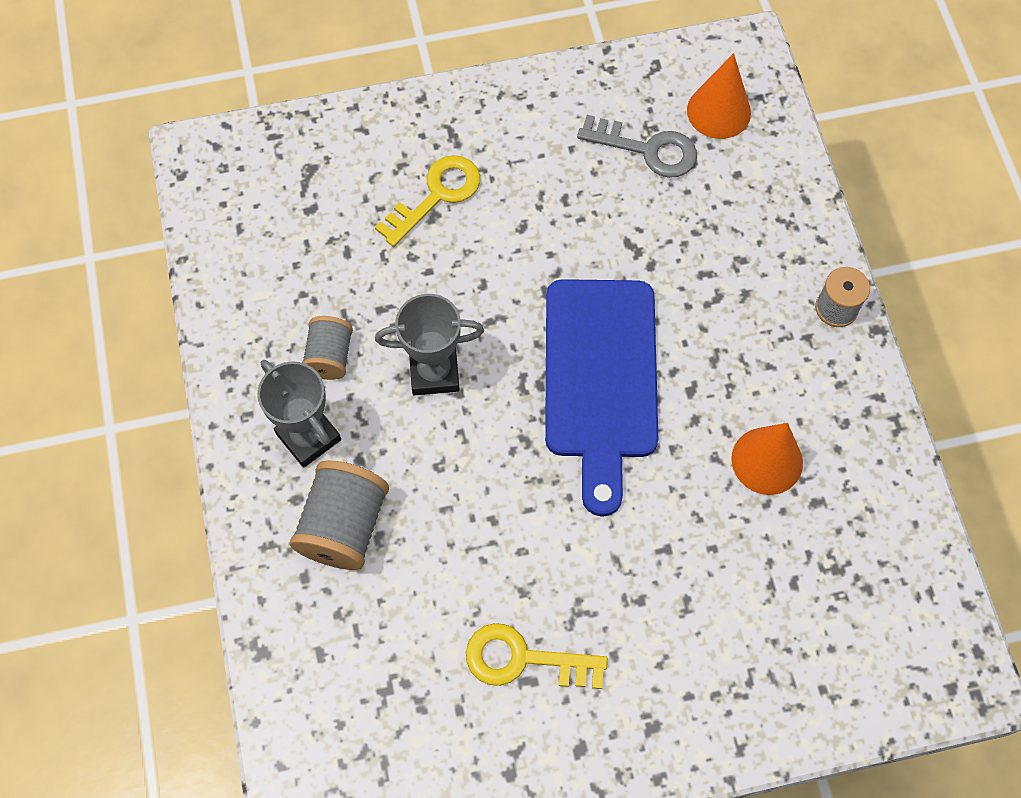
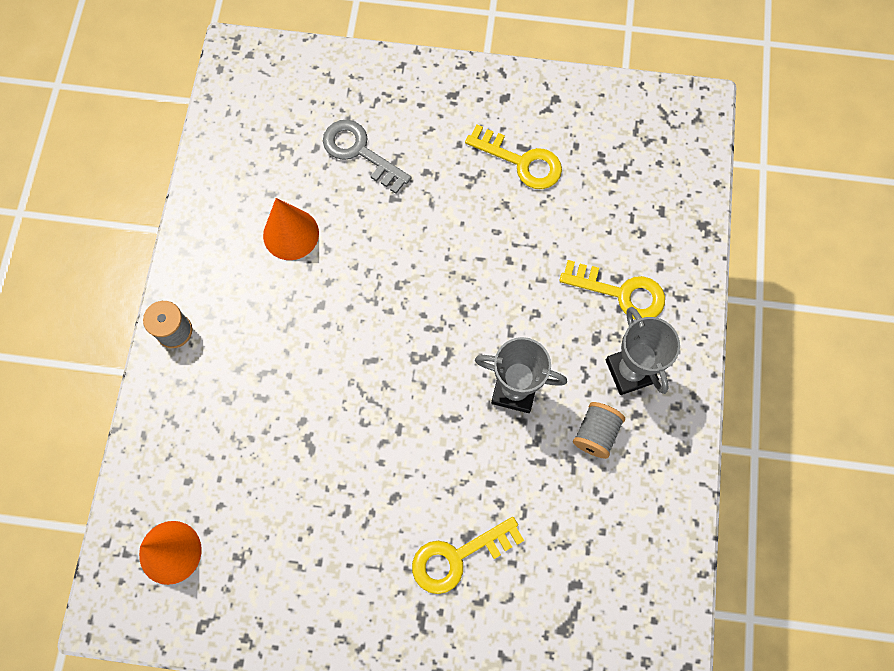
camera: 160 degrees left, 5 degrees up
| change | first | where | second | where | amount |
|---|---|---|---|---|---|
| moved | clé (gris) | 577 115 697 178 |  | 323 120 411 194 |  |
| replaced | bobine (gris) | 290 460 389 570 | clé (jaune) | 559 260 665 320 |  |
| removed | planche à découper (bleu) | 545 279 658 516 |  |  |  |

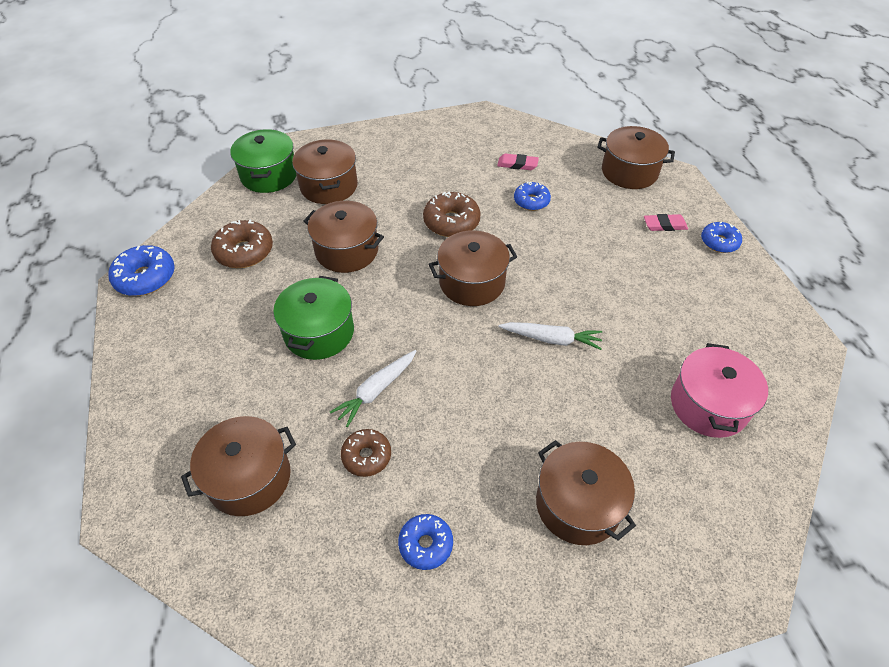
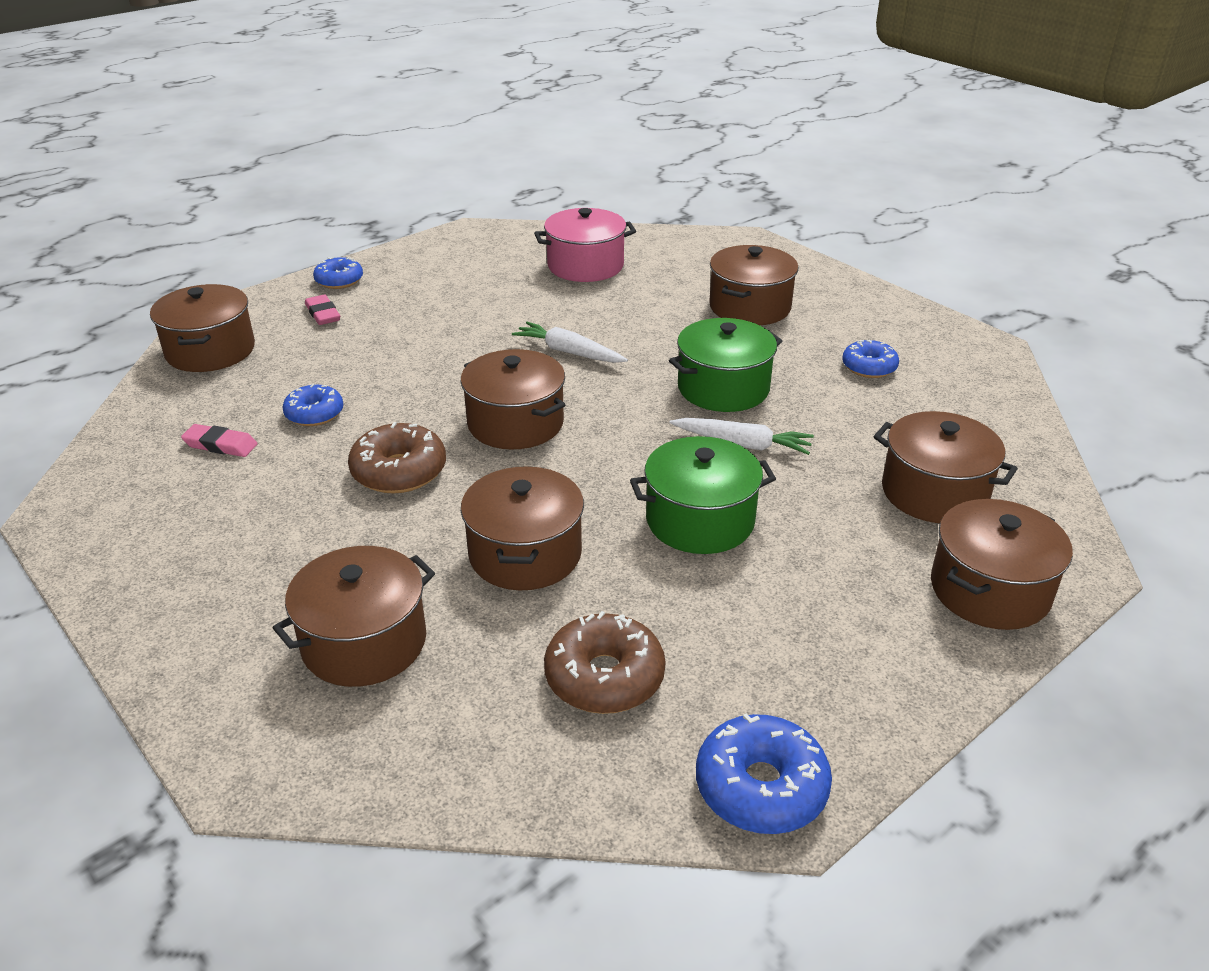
camera: 115 degrees left, 15 degrees down
| change | first | where | second | where | amount |
|---|---|---|---|---|---|
| turned | gomme (rose) | 497 153 539 170 |  | 181 424 258 457 | 60 degrees counterclockwise |
| turned | carotte (blanc) | 499 322 602 350 |  | 512 322 628 363 | 45 degrees counterclockwise |
| moved | marmite (vert) | 230 129 296 193 |  | 669 318 782 412 |  |
| added |  |  | marmite (marron) | 931 499 1073 630 |  |
| removed | beignet (marron) | 341 429 391 477 |  |  |  |

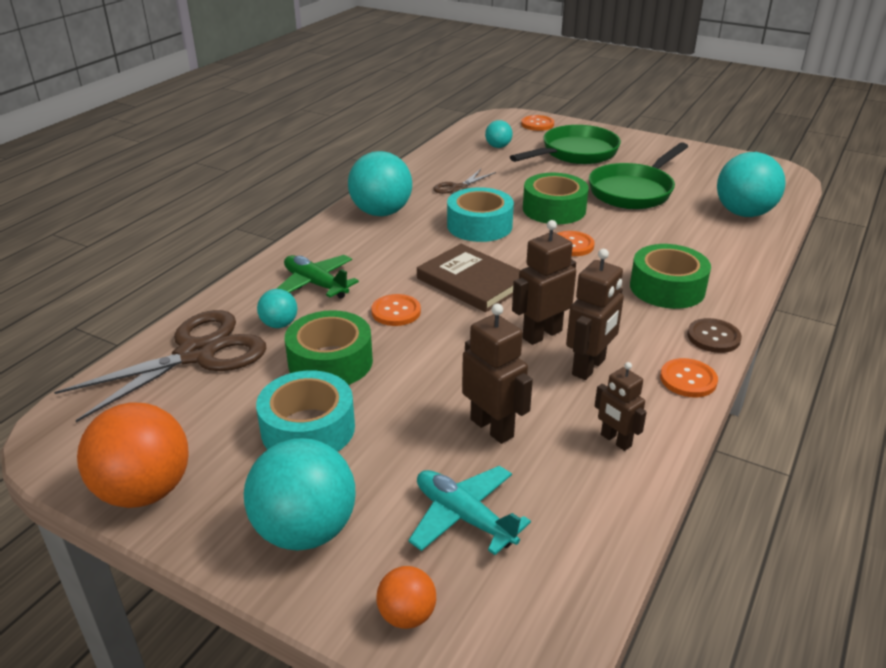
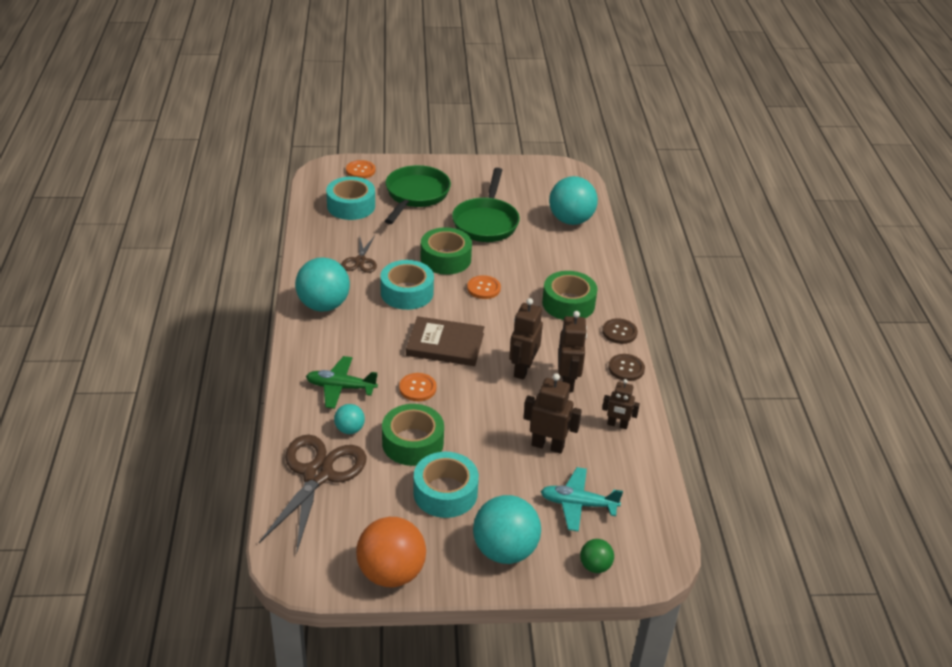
camera: 35 degrees left, 5 degrees up
| change | first | where | second | where | amount |
|---|---|---|---|---|---|
| replaced | balle (turquoise) | 485 120 513 148 | ruban adhésif (turquoise) | 326 176 375 220 |  |
| recoloured | balle (orange) | 376 566 436 629 | balle (vert) | 580 539 614 573 |  |
| recoloured | bouton (orange) | 660 358 718 397 | bouton (marron) | 608 354 645 381 |  |

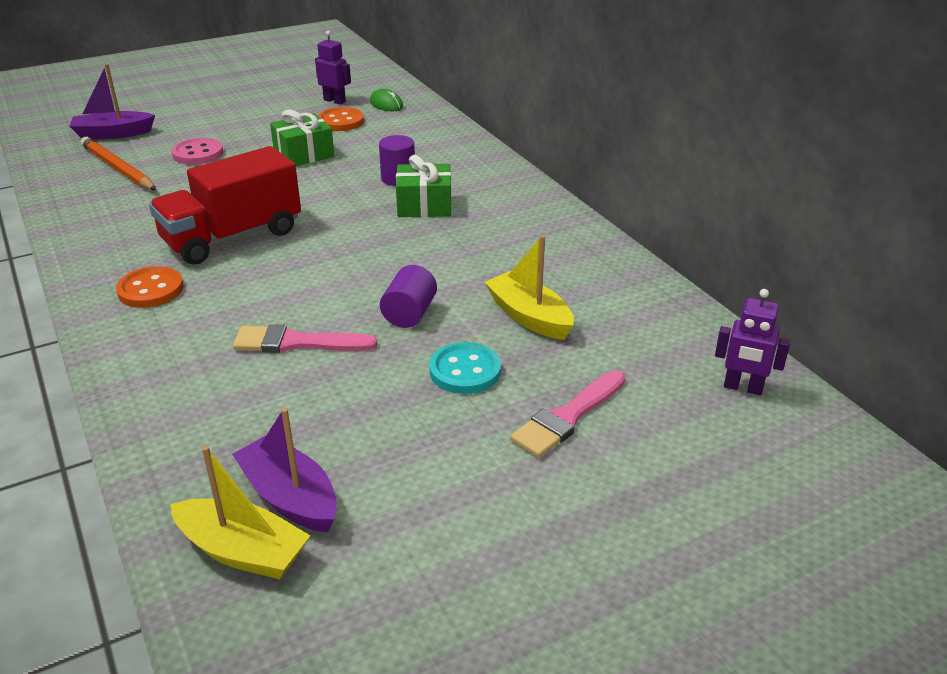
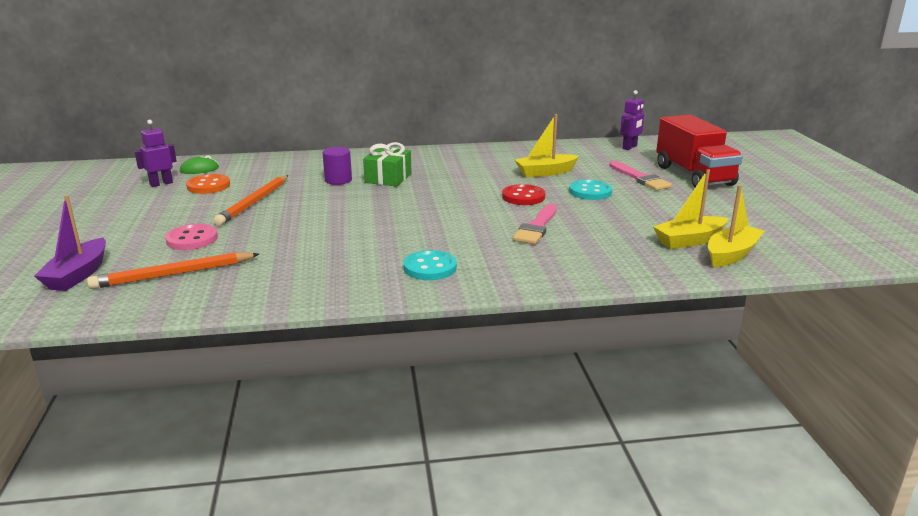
camera: 70 degrees left, 10 degrees down
| change | first | where | second | where | amount |
|---|---|---|---|---|---|
| replaced | cadeau (vert) | 270 110 334 166 | crayon (orange) | 213 175 288 226 |  |
| recoloured | bouton (orange) | 116 266 183 308 | bouton (turquoise) | 403 250 457 280 |  |
| replaced | cylindre (violet) | 380 265 437 328 | bouton (rouge) | 502 184 545 205 |  |
| recoloured | bateau (violet) | 232 408 337 533 | bateau (jaune) | 653 169 728 249 |  |
| moved | camion (rouge) | 149 146 301 265 |  | 656 115 743 187 |  |

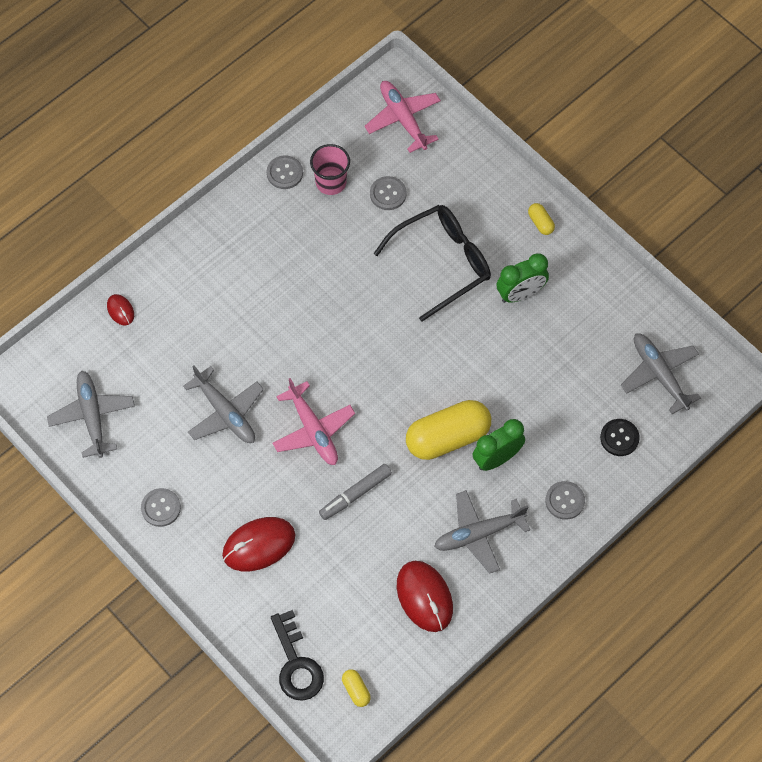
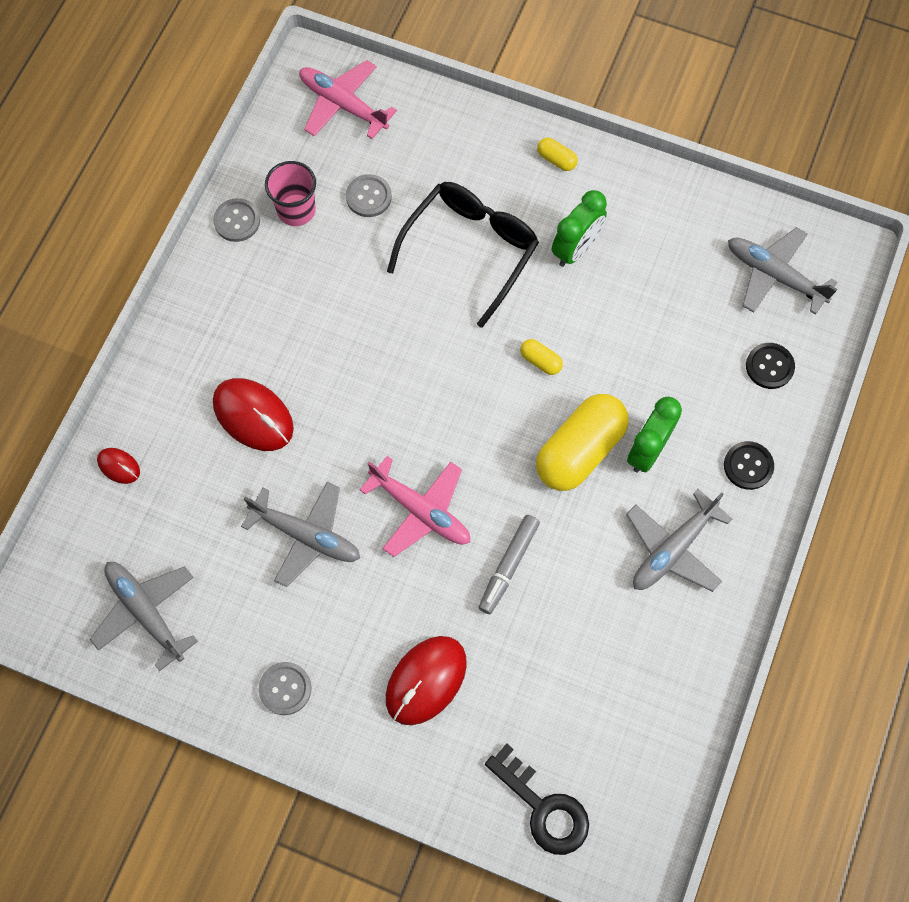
camera: 25 degrees left, 5 degrees up
| change | first | where | second | where | amount |
|---|---|---|---|---|---|
| moved | souris (rouge) | 397 561 453 632 |  | 213 378 294 451 |  |
| moved | gélule (jaune) | 342 669 371 707 |  | 520 339 563 375 |  |
| recoloured | bouton (gris) | 545 481 585 520 | bouton (noir) | 724 441 774 490 |  |

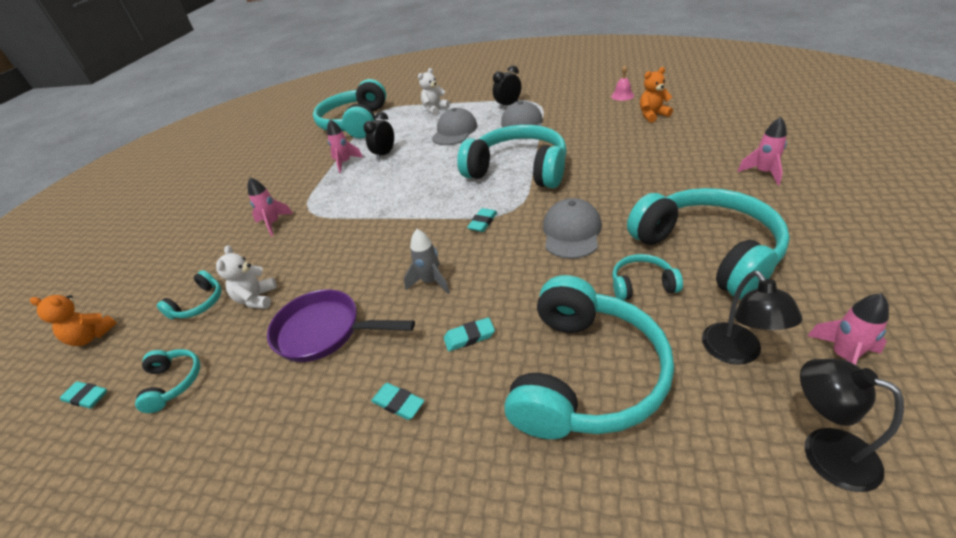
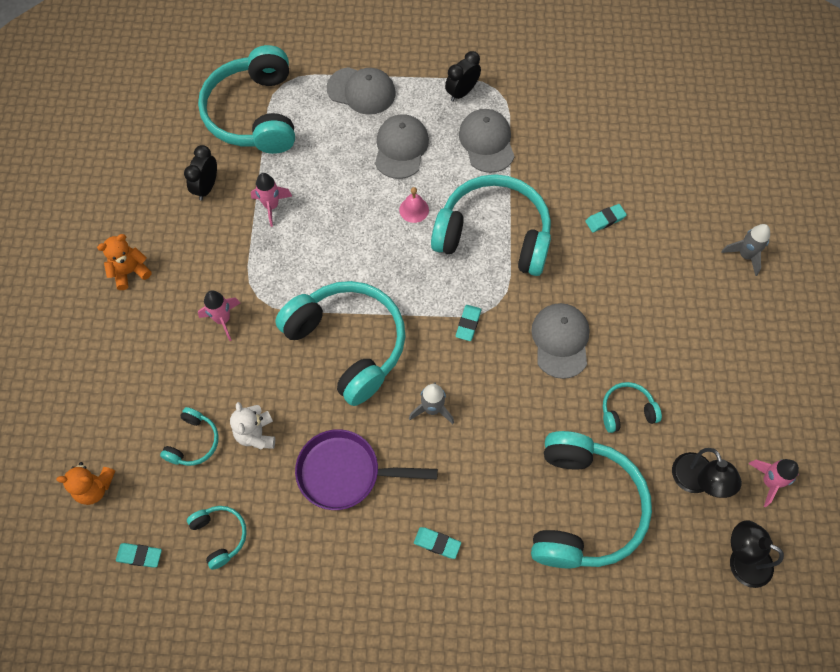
camera: 15 degrees left, 25 degrees up
| change | first | where | second | where | amount |
|---|---|---|---|---|---|
| moved | ours en peluche (orange) | 640 67 673 122 |  | 97 234 151 290 |  |
| moved | réveil (noir) | 364 112 394 160 |  | 184 145 217 201 |  |
| moved | casque audio (turquoise) | 627 188 790 299 |  | 275 281 406 406 |  |
| replaced | ours en peluche (blanc) | 418 68 450 115 | casquette (gris) | 327 67 396 115 |  |
| moved | cloche (rose) | 611 65 634 101 |  | 399 187 429 223 |  |
| moved | gomme (turquoise) | 444 317 495 351 |  | 585 204 627 233 |  |
| recoloured | fusée (rose) | 737 117 787 185 | fusée (gris) | 721 224 770 276 |  |

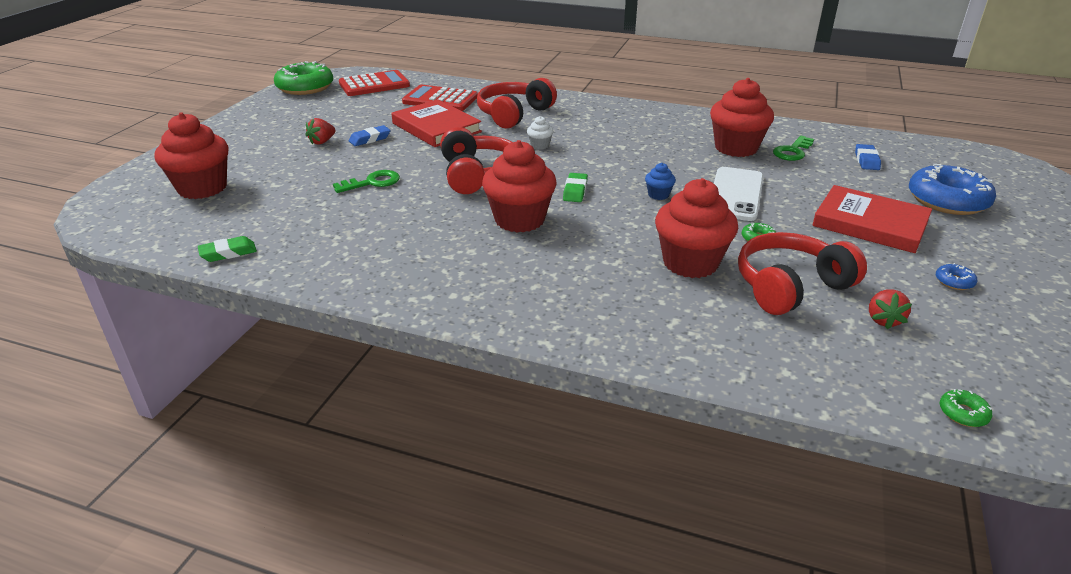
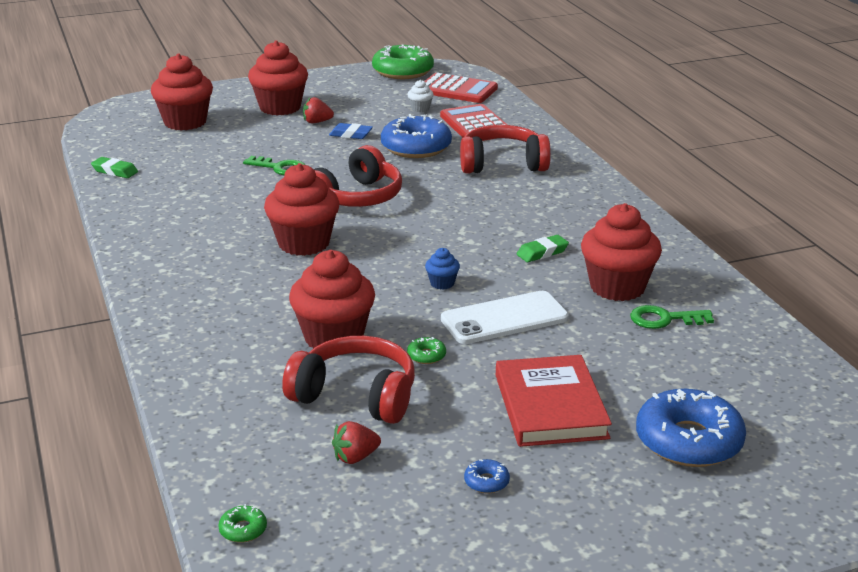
camera: 50 degrees right, 5 degrees down
| change | first | where | second | where | amount |
|---|---|---|---|---|---|
| added |  |  | muffin (rouge) | 248 40 308 116 |  |
| replaced | livre (rouge) | 392 99 482 147 | beignet (bleu) | 381 114 452 158 |  |
| moved | muffin (blanc) | 527 116 553 150 |  | 407 80 434 112 |  |
| moved | gomme (vert) | 563 173 588 202 |  | 517 235 569 262 |  |
| removed | gomme (bleu) | 855 144 881 170 |  |  |  |

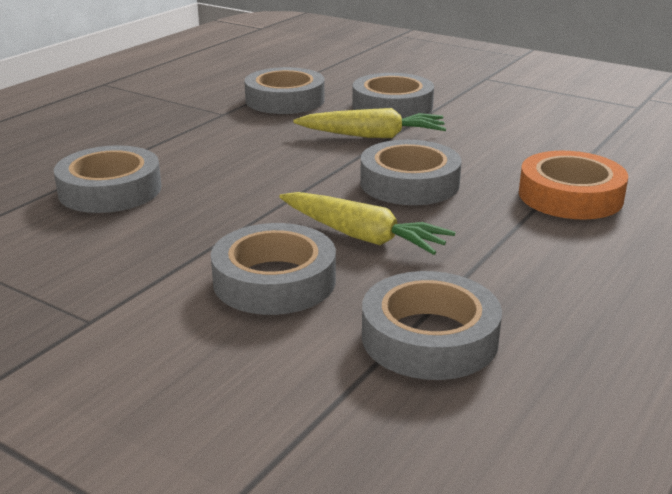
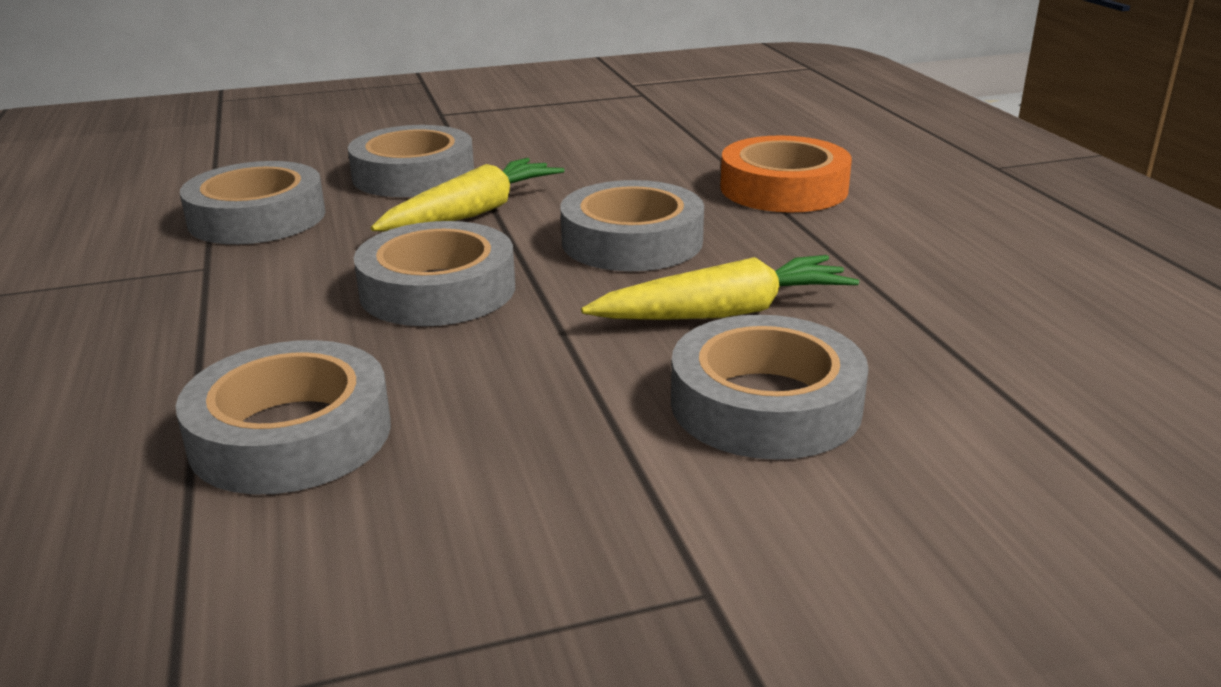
camera: 50 degrees left, 0 degrees up
| change | first | where | second | where | amount |
|---|---|---|---|---|---|
| moved | ruban adhésif (gris) | 362 271 502 380 |  | 354 221 515 326 |  |

